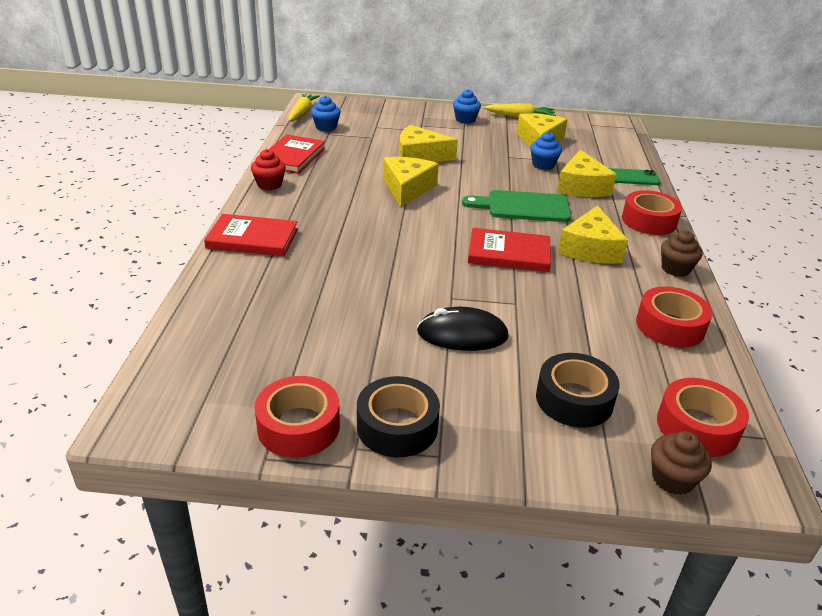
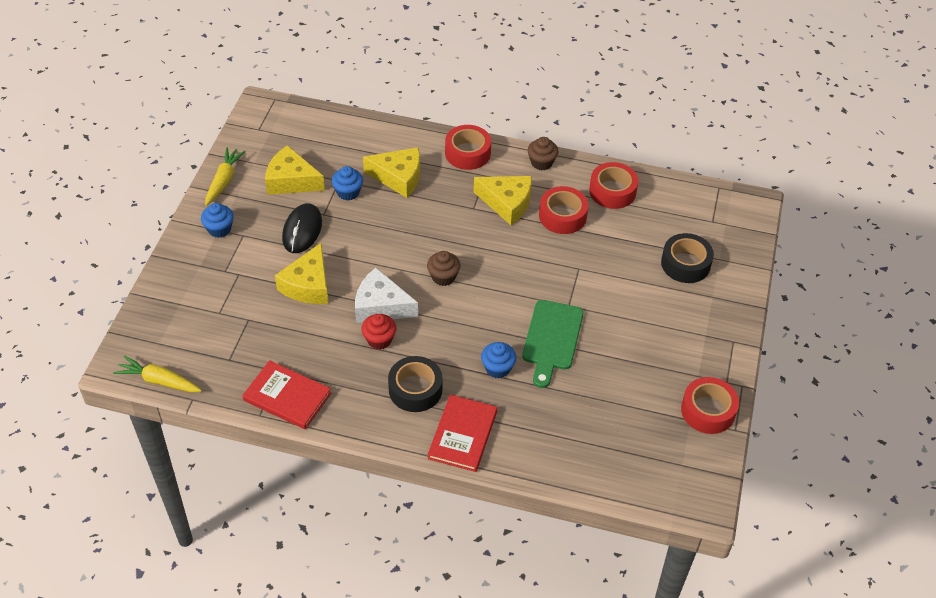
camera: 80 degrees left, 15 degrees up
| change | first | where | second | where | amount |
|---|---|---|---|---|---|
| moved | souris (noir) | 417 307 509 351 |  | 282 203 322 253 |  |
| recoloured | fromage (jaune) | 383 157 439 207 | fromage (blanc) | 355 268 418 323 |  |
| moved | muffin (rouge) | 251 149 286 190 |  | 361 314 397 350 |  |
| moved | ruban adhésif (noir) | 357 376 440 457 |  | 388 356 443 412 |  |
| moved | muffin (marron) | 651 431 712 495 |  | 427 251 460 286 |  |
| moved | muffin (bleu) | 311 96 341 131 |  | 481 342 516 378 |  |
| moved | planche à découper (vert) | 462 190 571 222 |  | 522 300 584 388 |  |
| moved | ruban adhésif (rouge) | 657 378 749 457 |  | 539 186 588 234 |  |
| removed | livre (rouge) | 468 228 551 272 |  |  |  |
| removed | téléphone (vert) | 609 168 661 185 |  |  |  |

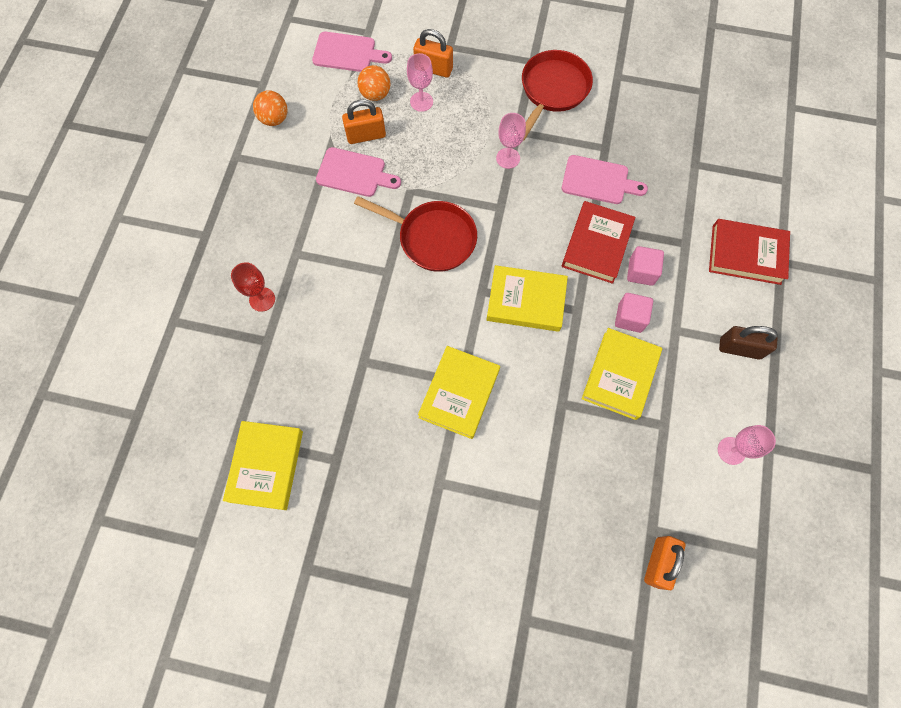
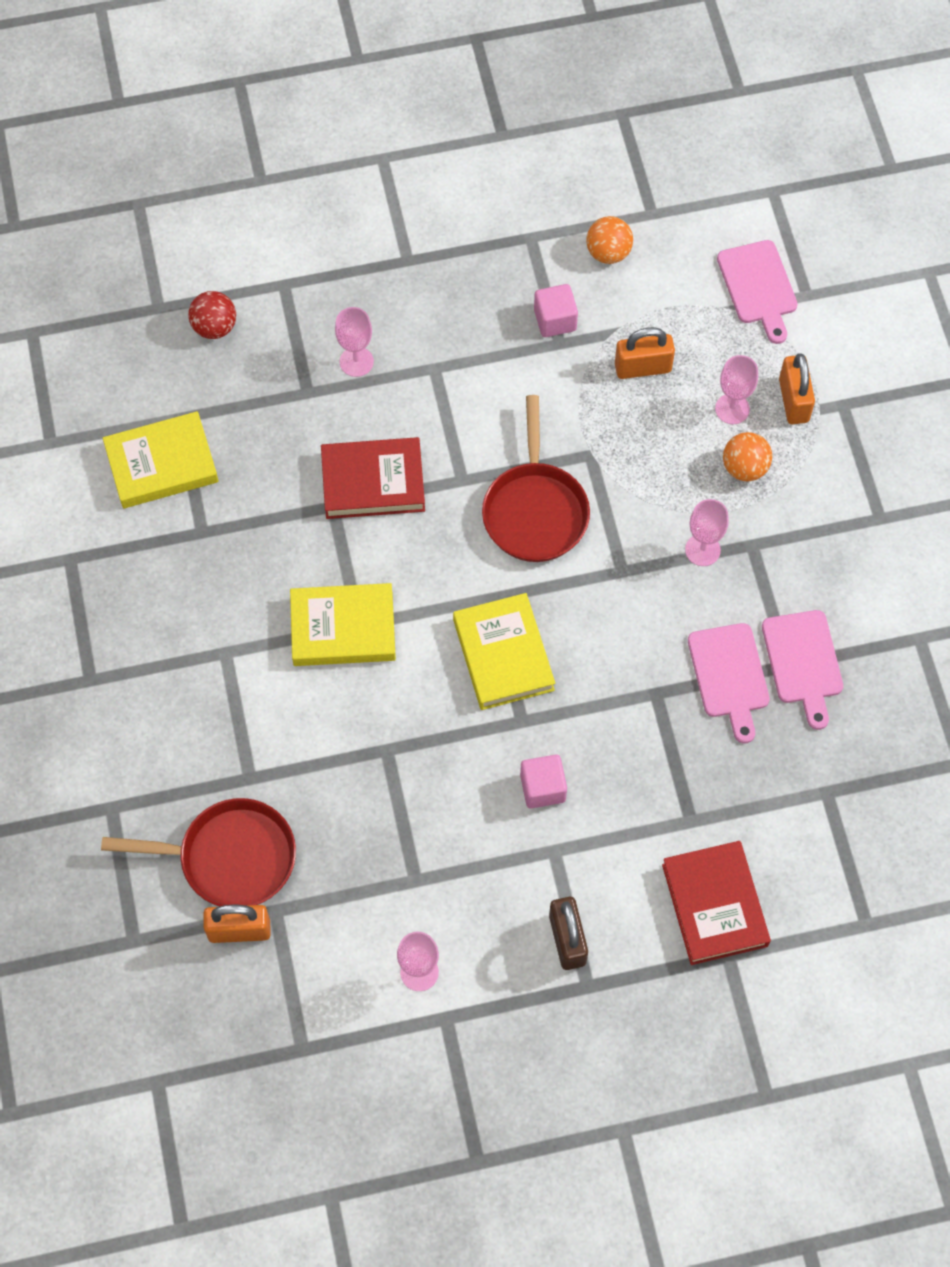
camera: 65 degrees right, 5 degrees down
| change | first | where | second | where | amount |
|---|---|---|---|---|---|
| moved | poêle (rouge) | 522 50 593 141 |  | 101 798 296 907 |  |
| added |  |  | balle (rouge) | 189 291 236 339 |  |
| moved | livre (rouge) | 562 201 635 284 |  | 321 437 425 519 |  |
| recoloured | verre à pied (rouge) | 231 262 275 312 | verre à pied (rose) | 335 307 374 377 |  |
| moved | cube (rose) | 627 246 664 286 |  | 534 284 578 337 |  |
| turned | cadenas (orange) | 342 99 386 144 |  | 615 327 675 379 | 60 degrees counterclockwise |
| moved | balle (orange) | 357 65 390 101 |  | 723 432 772 481 |  |
| moved | planche à découper (rose) | 316 147 401 197 |  | 762 610 843 730 |  |
| removed | livre (jaune) | 582 328 662 420 |  |  |  |

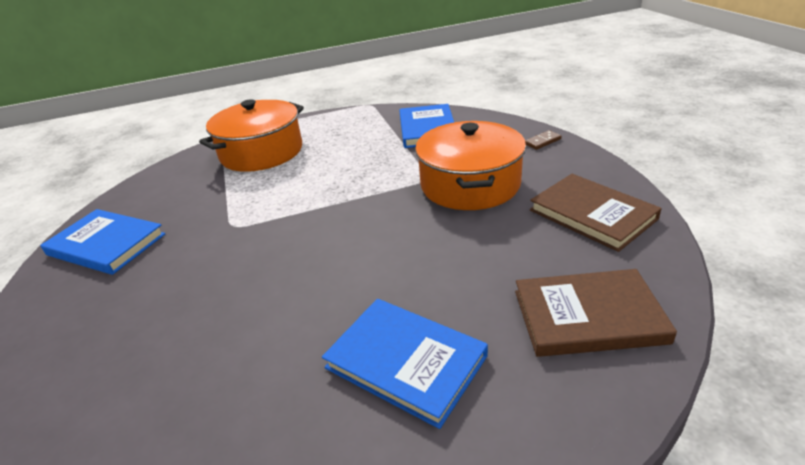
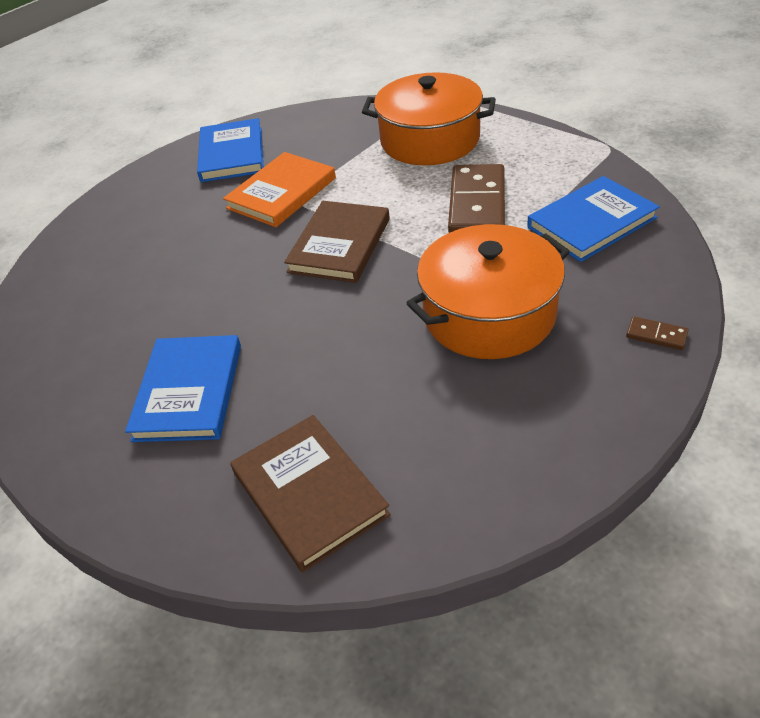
camera: 60 degrees right, 10 degrees up
| change | first | where | second | where | amount |
|---|---|---|---|---|---|
| added |  |  | livre (orange) | 223 152 336 227 |  |
| moved | livre (marron) | 530 174 662 252 |  | 284 201 390 283 |  |
| added |  |  | domino (marron) | 448 164 505 233 |  |

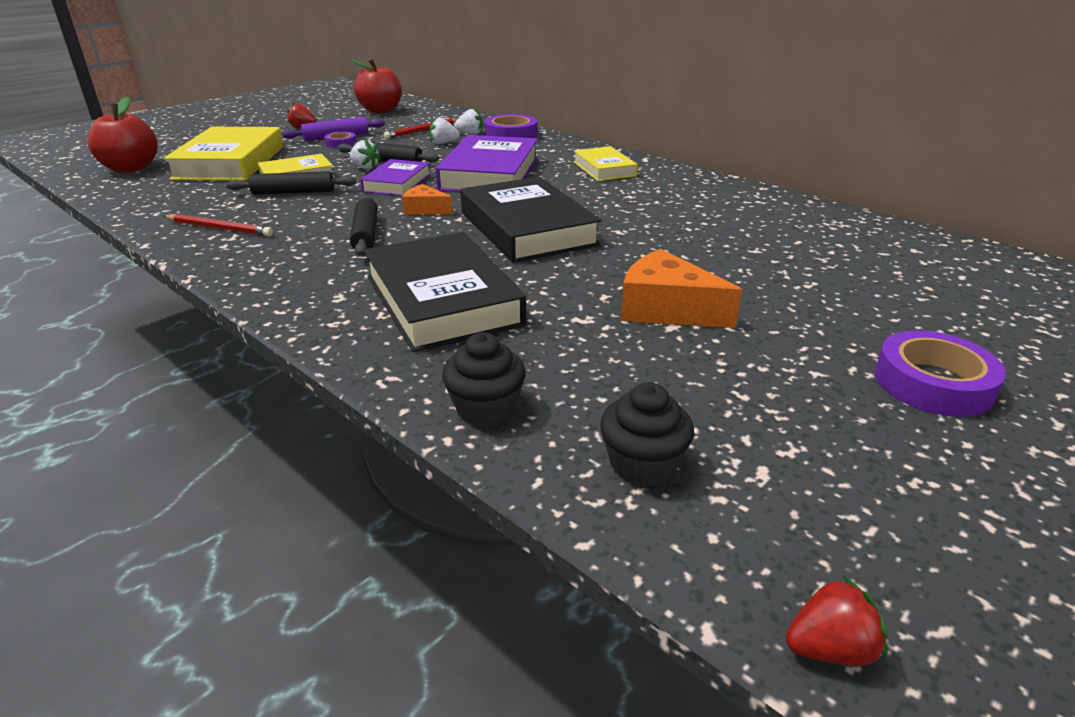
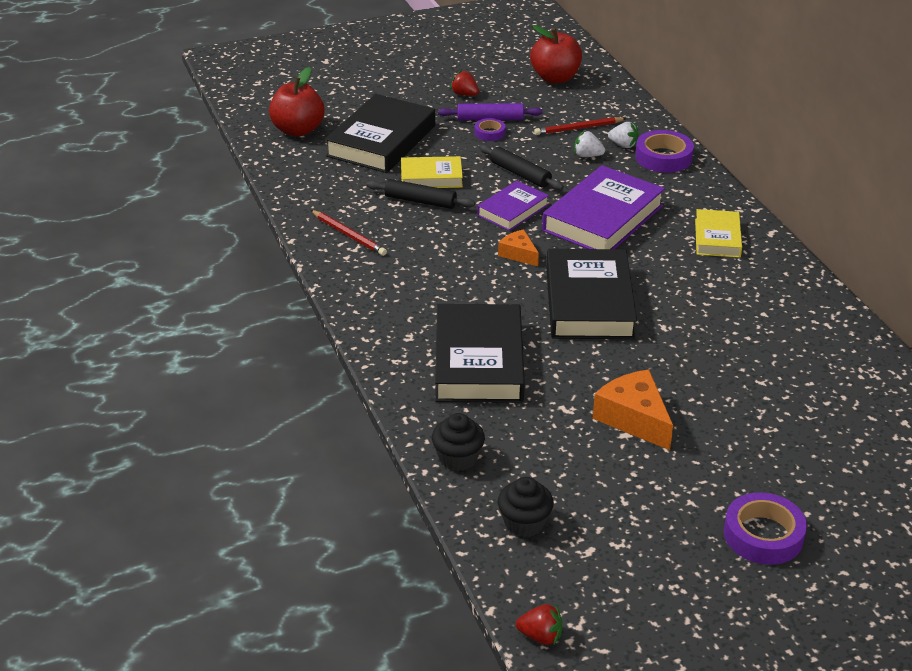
camera: 25 degrees right, 5 degrees up
| change | first | where | second | where | amount |
|---|---|---|---|---|---|
| recoloured | livre (jaune) | 164 127 283 181 | livre (noir) | 325 94 435 173 |  |
| removed | fraise (blanc) | 350 139 381 169 |  |  |  |
| removed | rouleau à pâtisserie (noir) | 350 196 378 256 |  |  |  |

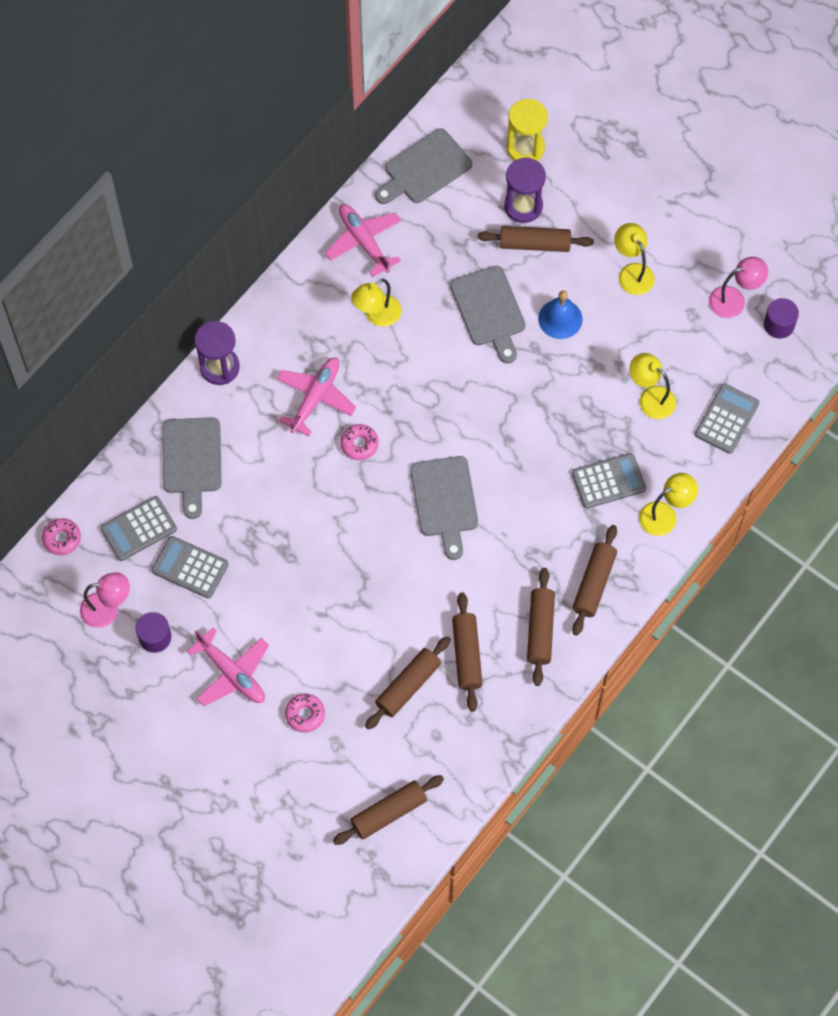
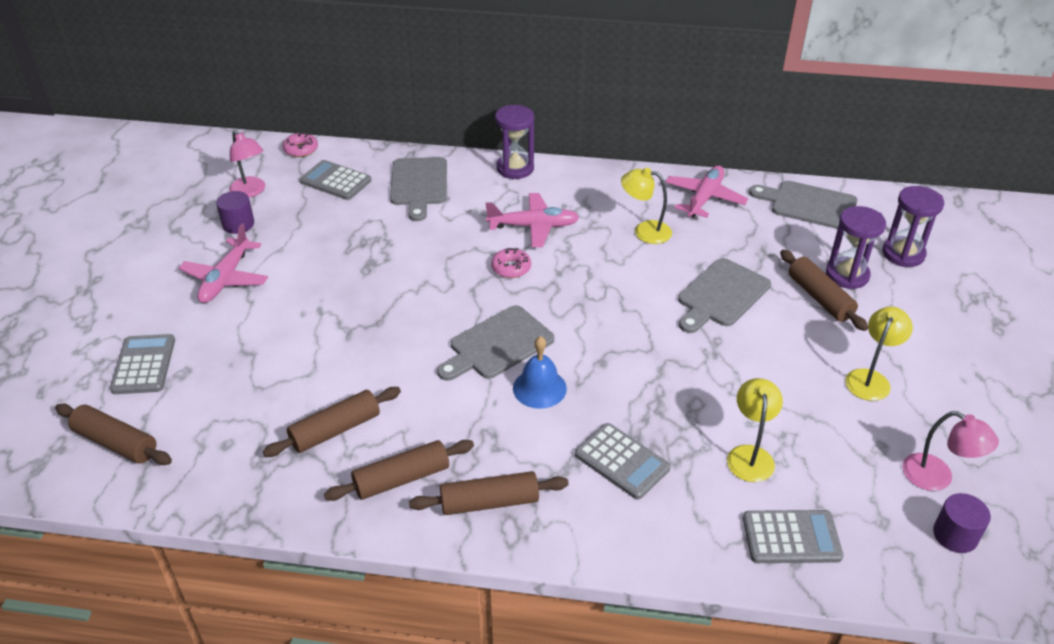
camera: 60 degrees right, 25 degrees down
| change | first | where | second | where | amount |
|---|---|---|---|---|---|
| moved | calculatrice (gris) | 152 536 228 598 |  | 110 334 175 394 |  |
| turned | planche à découper (gris) | 162 417 222 519 |  | 390 157 447 221 | 60 degrees counterclockwise |
| moved | cloche (bleu) | 538 291 583 339 |  | 513 336 567 409 |  |
| recoloured | sablier (jaune) | 507 99 548 161 | sablier (violet) | 882 186 944 267 |  |
| removed | beignet (rose) | 285 694 325 733 |  |  |  |
| removed | rouleau à pâtisserie (marron) | 365 636 451 730 |  |  |  |
| removed | lampe (jaune) | 639 473 698 536 |  |  |  |

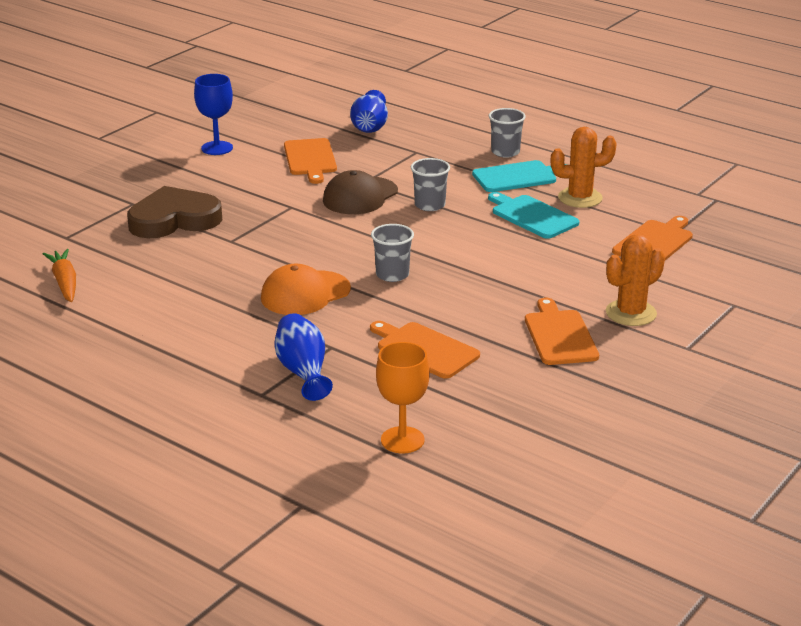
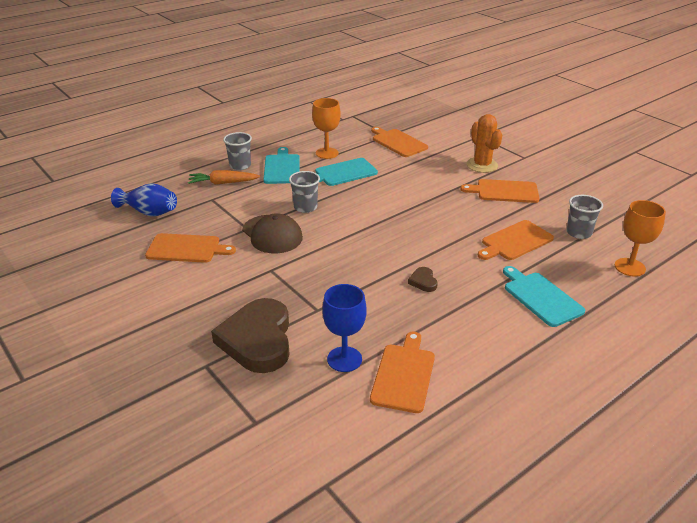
camera: 75 degrees left, 5 degrees up
| change | first | where | second | where | amount |
|---|---|---|---|---|---|
| moved | carotte (orange) | 43 249 76 302 |  | 188 170 260 185 |  |
| replaced | cactus (orange) | 551 127 617 208 | verre à pied (orange) | 312 98 341 159 |  |
| moved | verre à pied (bleu) | 194 74 233 155 |  | 322 284 367 372 |  |
| added |  |  | planche à découper (orange) | 370 332 435 413 |  |
| replaced | casquette (orange) | 261 264 351 315 | cœur (marron) | 408 267 438 292 |  |
| replaced | vase (bleu) | 274 313 333 401 | planche à découper (turquoise) | 503 266 585 327 |  |
| moved | gobelet (gris) | 371 224 414 282 |  | 566 195 603 239 |  |

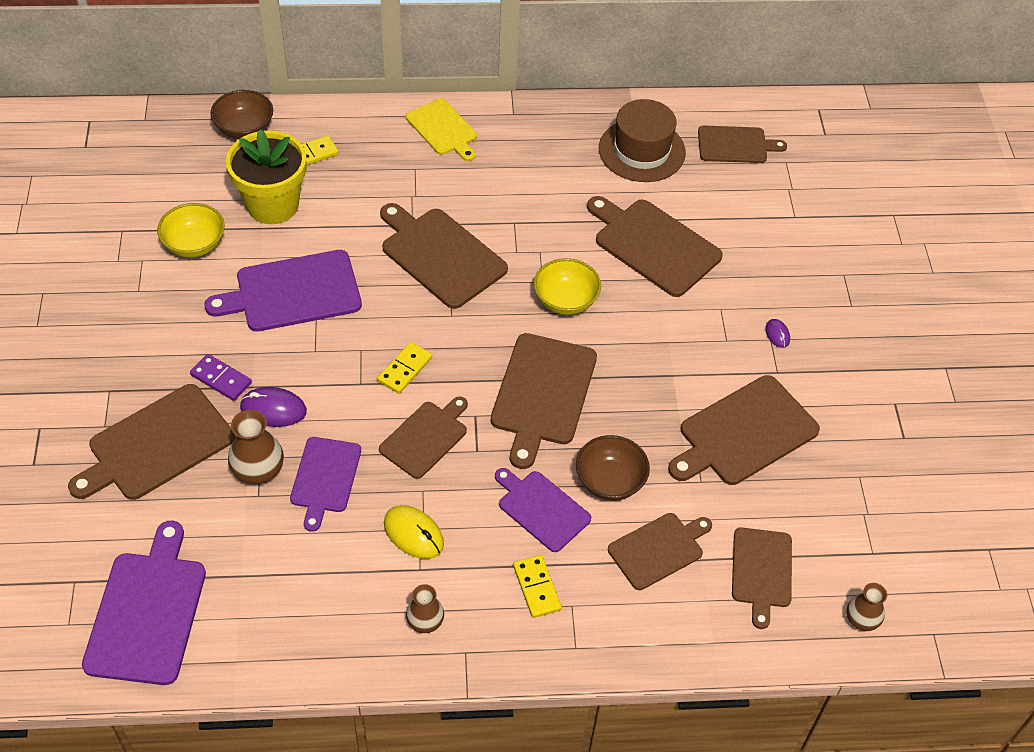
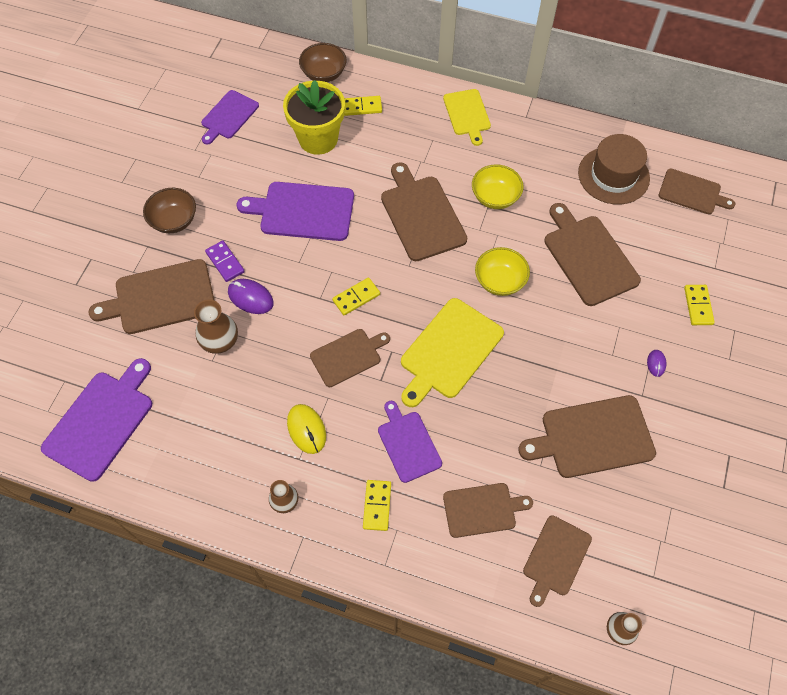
camera: 25 degrees right, 10 degrees up
| change | first | where | second | where | amount |
|---|---|---|---|---|---|
| moved | bol (marron) | 576 435 650 501 |  | 143 188 196 233 |  |
| moved | planche à découper (violet) | 290 437 361 532 |  | 201 90 259 145 |  |
| recoloured | planche à découper (marron) | 491 333 597 469 | planche à découper (jaune) | 401 298 504 407 |  |
| moved | bol (jaune) | 157 203 225 258 |  | 472 164 524 209 |  |
| added |  |  | domino (jaune) | 684 285 715 325 |  |

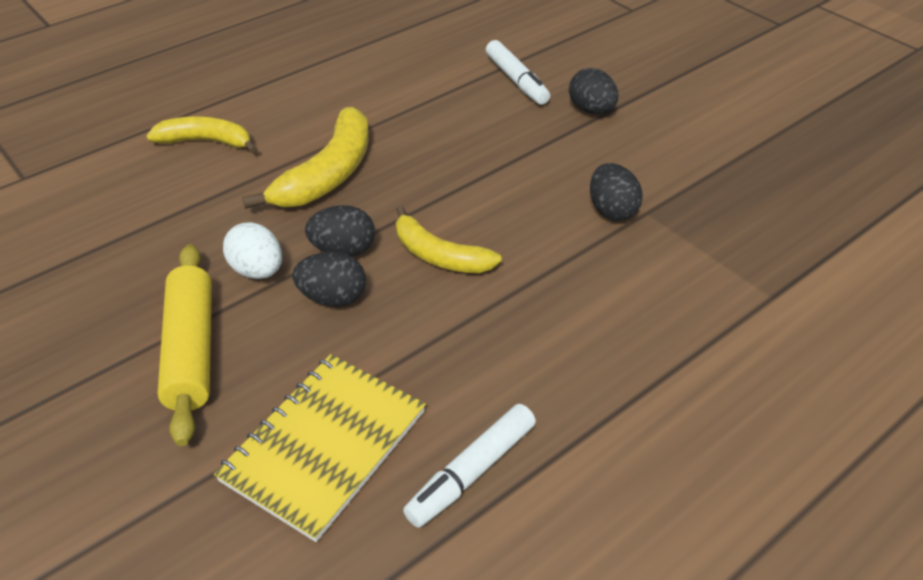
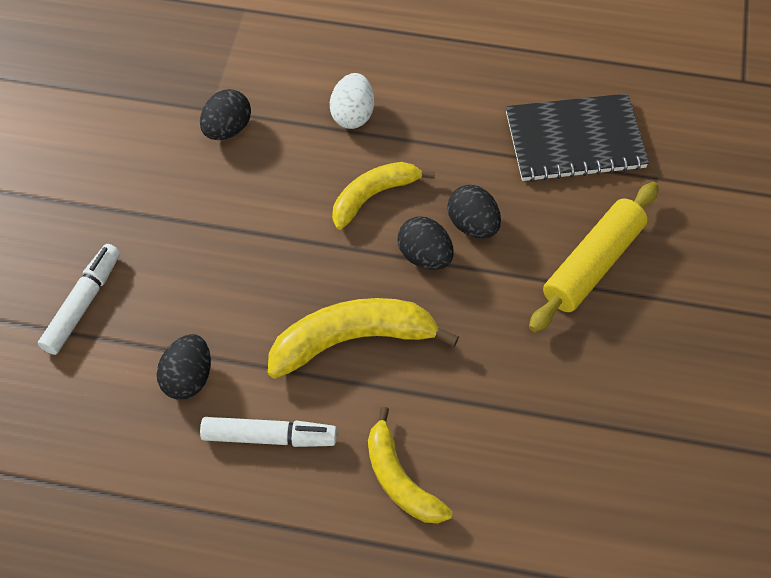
camera: 130 degrees left, 15 degrees up
| change | first | where | second | where | amount |
|---|---|---|---|---|---|
| moved | œuf (noir) | 569 68 618 114 |  | 156 334 211 400 |  |
| moved | feutre (blanc) | 403 404 536 528 |  | 200 417 337 447 |  |
| moved | œuf (blanc) | 223 222 282 279 |  | 330 73 374 129 |  |
| turned | banane (jaune) | 396 205 502 273 |  | 332 162 435 230 | 120 degrees counterclockwise |
| recoloured | carnet (jaune) | 214 354 426 542 | carnet (noir) | 506 93 649 182 |  |

